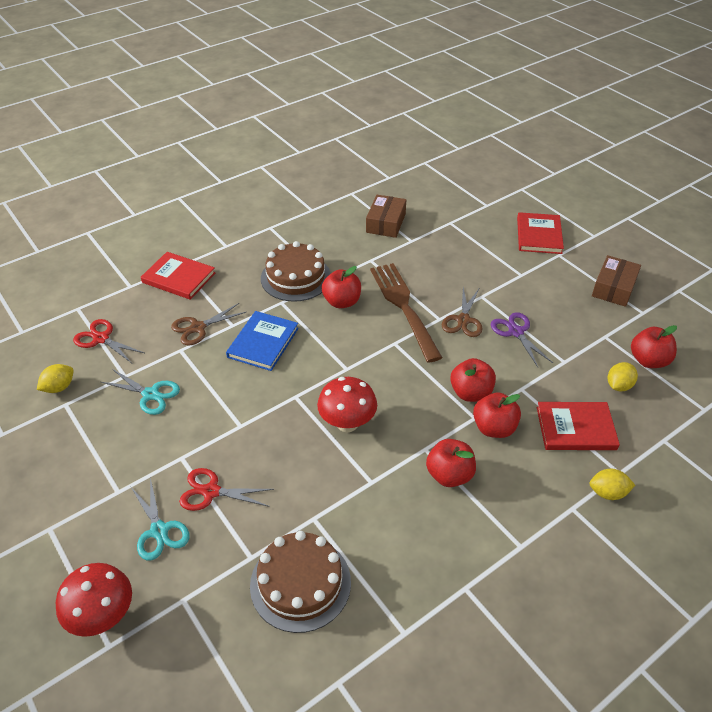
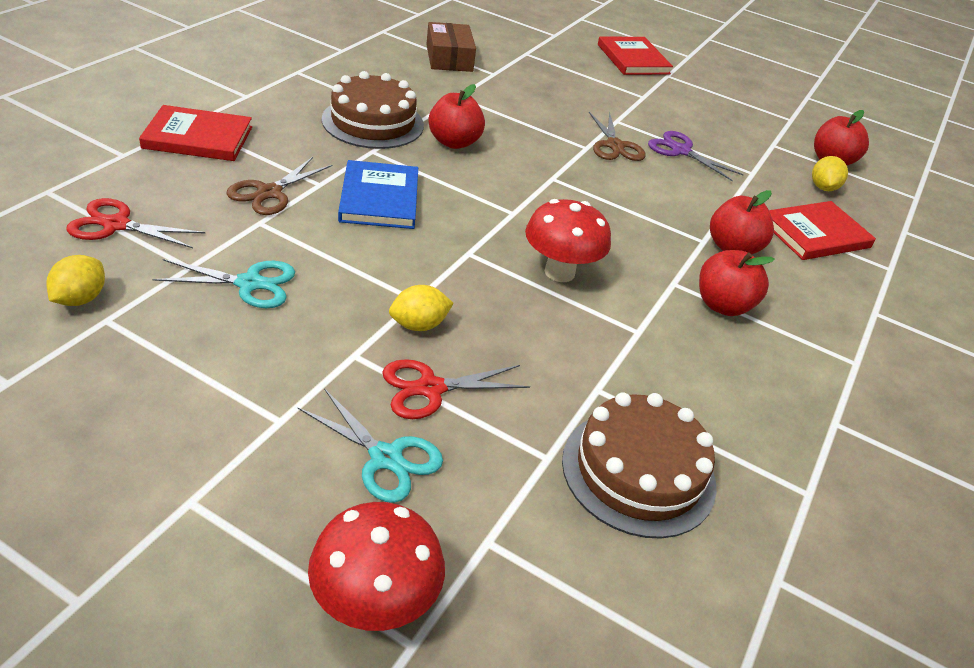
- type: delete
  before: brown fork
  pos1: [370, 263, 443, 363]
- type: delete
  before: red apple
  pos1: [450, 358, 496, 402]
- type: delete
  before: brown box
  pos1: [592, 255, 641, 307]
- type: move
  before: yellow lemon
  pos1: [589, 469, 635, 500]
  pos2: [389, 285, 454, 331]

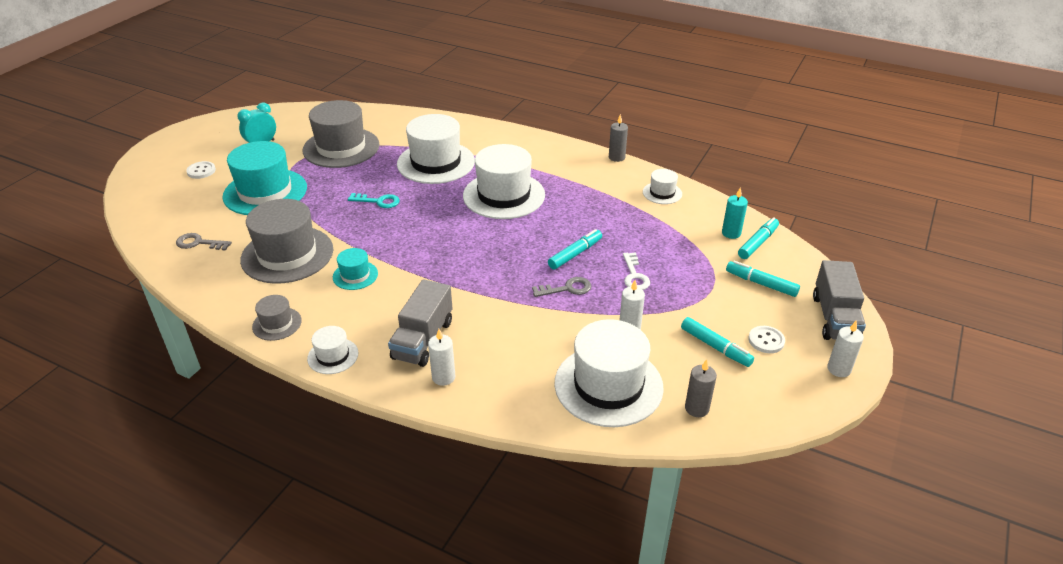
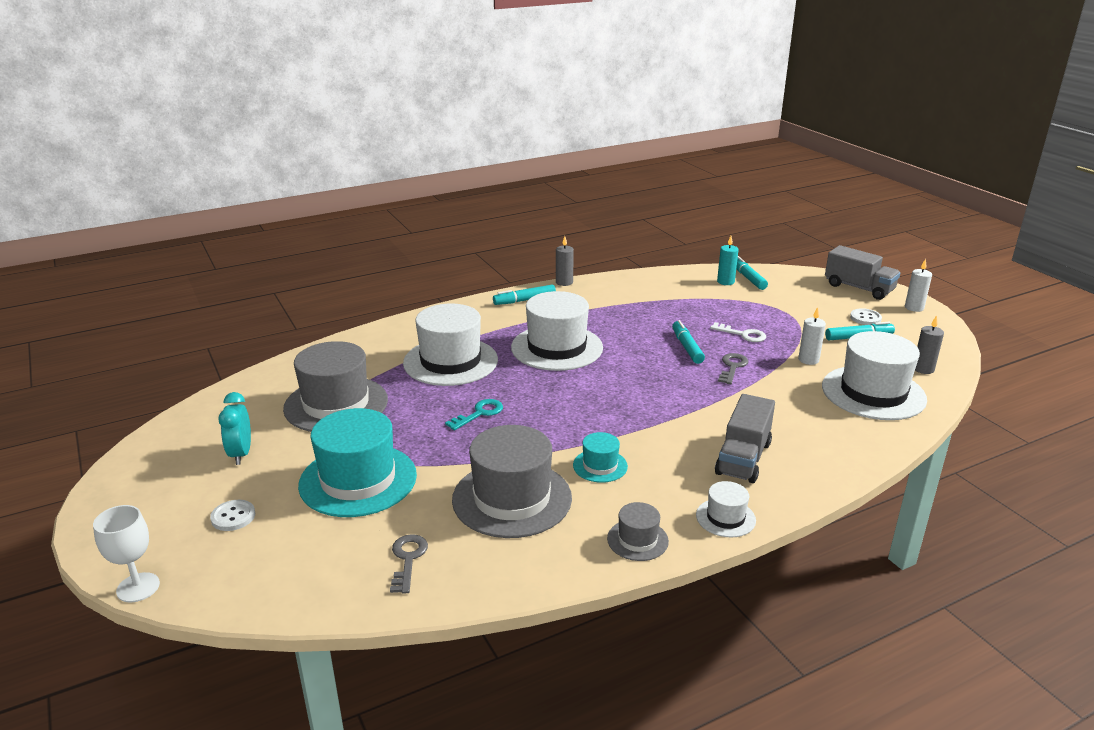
- type: delete
  before: white candle
  pos1: [428, 329, 455, 386]
- type: delete
  before: white hat
  pos1: [643, 169, 682, 204]
- type: insert
  after: white goblet
  pos2: [93, 505, 160, 602]
- type: move
  before: turquoise marker
  pos1: [726, 261, 800, 297]
  pos2: [493, 284, 556, 305]
- type: rotate
  before: grey key
  pos1: [176, 233, 232, 251]
  pos2: [390, 534, 428, 593]
  turn: 135
- type: rotate
  before: grey truck
  pos1: [388, 279, 453, 367]
  pos2: [715, 394, 775, 483]
  turn: 60

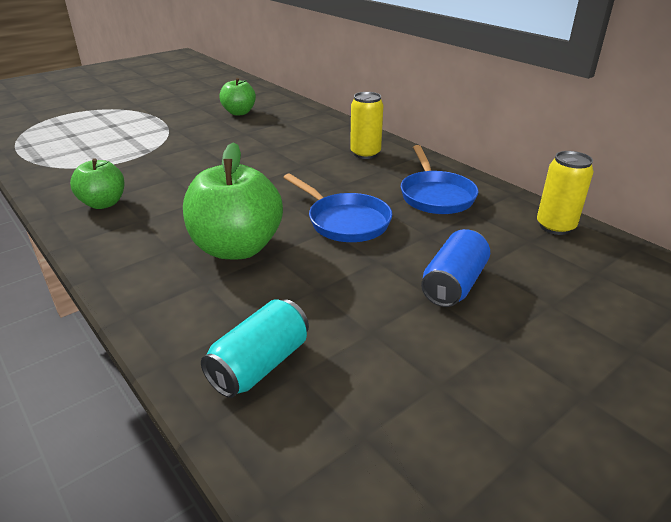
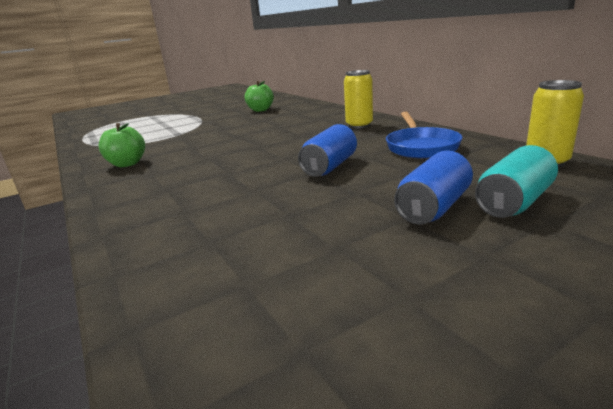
- type: delete
  before: green apple
  pos1: [183, 142, 283, 259]
- type: move
  before: turquoise can
  pos1: [201, 299, 309, 398]
  pos2: [475, 145, 558, 218]
- type: replace
  before: blue pan
  after: blue can
  pos1: [283, 174, 392, 242]
  pos2: [298, 124, 357, 177]

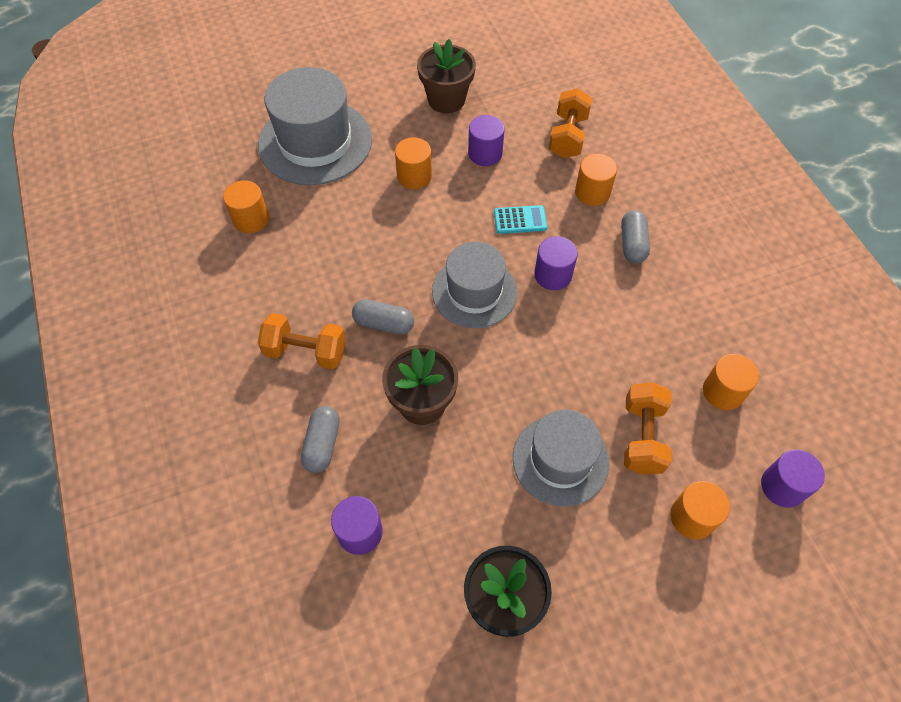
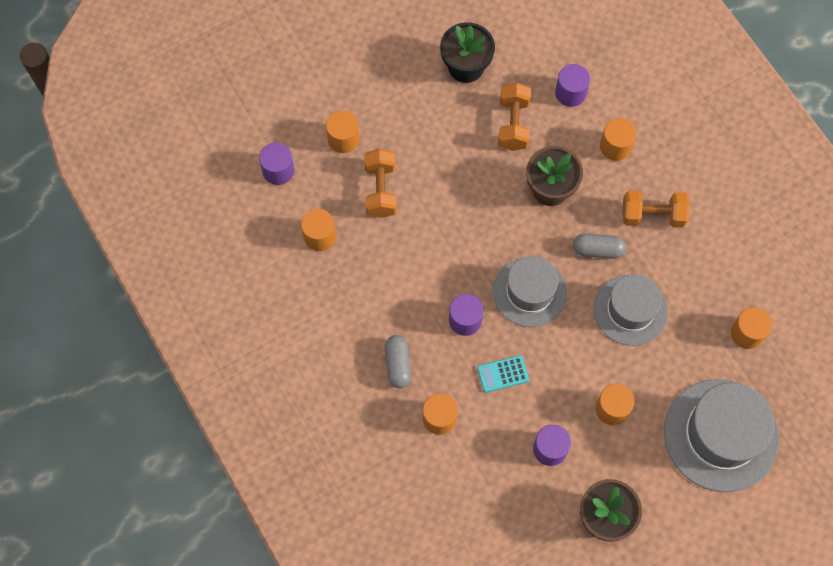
- type: move
  before: grey hat
  pos1: [513, 410, 609, 507]
  pos2: [594, 274, 668, 346]
- type: move
  before: orange dumbbell
  pos1: [549, 88, 592, 158]
  pos2: [498, 83, 531, 151]
- type: replace
  before: grey capsule
  after: orange cylinder
  pos1: [301, 406, 340, 473]
  pos2: [600, 118, 636, 161]

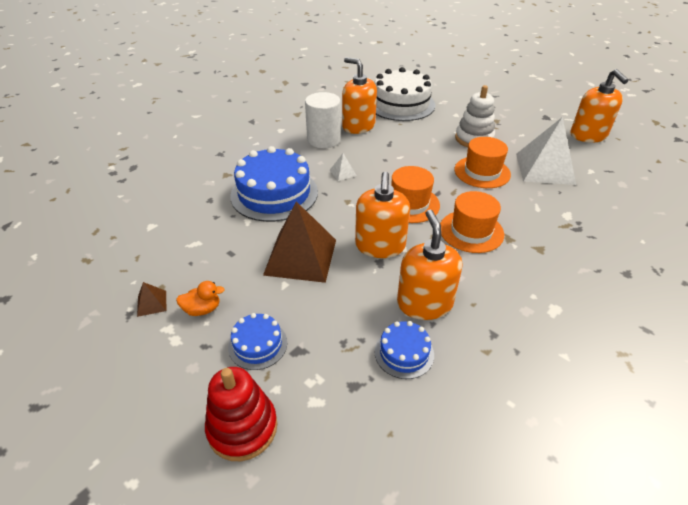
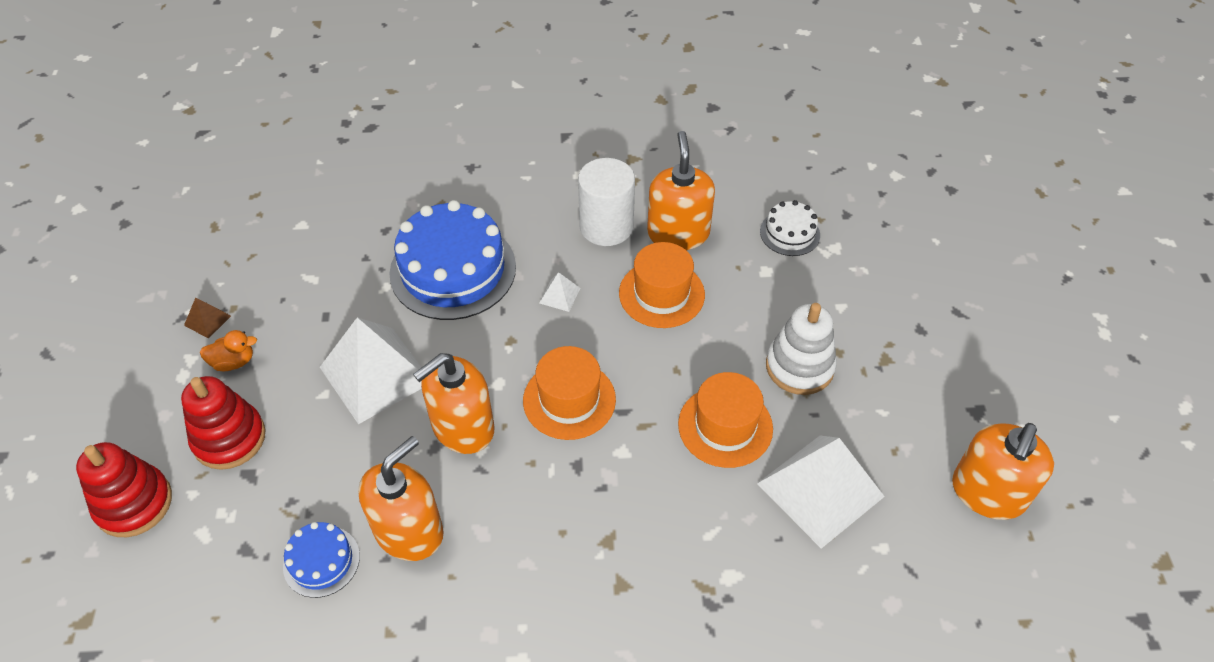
- type: move
  before: orange hat
  pos1: [440, 191, 504, 253]
  pos2: [619, 242, 705, 328]
- type: replace
  before: blue cake
  after: red stacking toy
  pos1: [228, 313, 287, 370]
  pos2: [181, 376, 266, 470]
- type: recolor
  before: brown pyramid
  after: white pyramid
  pos1: [263, 201, 336, 283]
  pos2: [320, 317, 422, 424]
- type: rotate
  before: orange duck
  pos1: [176, 281, 225, 316]
  pos2: [200, 330, 257, 371]
  turn: -45
- type: resize
  before: white cake
  pos1: [374, 67, 435, 121]
  pos2: [760, 200, 820, 256]
  scale: 0.49

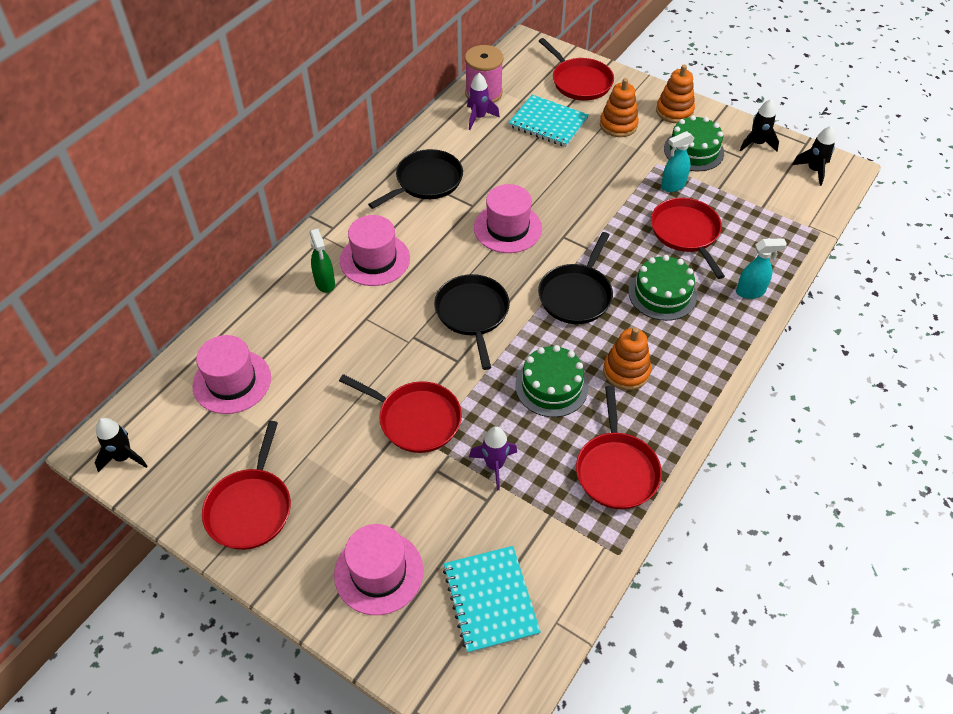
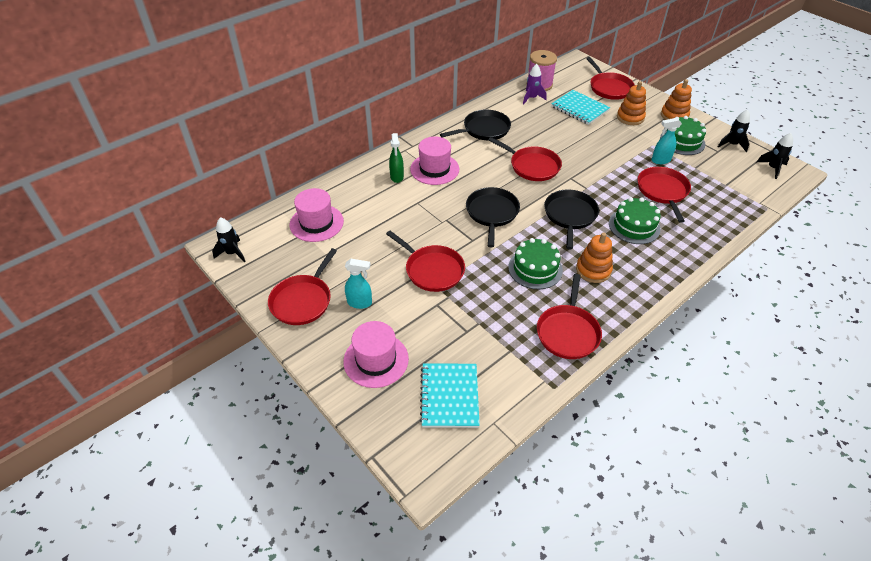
- type: delete
  before: purple rocket
  pos1: [469, 426, 517, 490]
- type: move
  before: turquoise spray bottle
  pos1: [736, 238, 787, 299]
  pos2: [345, 259, 372, 309]
- type: replace
  before: pink hat
  after: red pan
  pos1: [474, 184, 542, 253]
  pos2: [488, 137, 562, 181]
- type: rotate
  before: black pan
  pos1: [538, 232, 613, 324]
  pos2: [544, 189, 599, 250]
  turn: 150

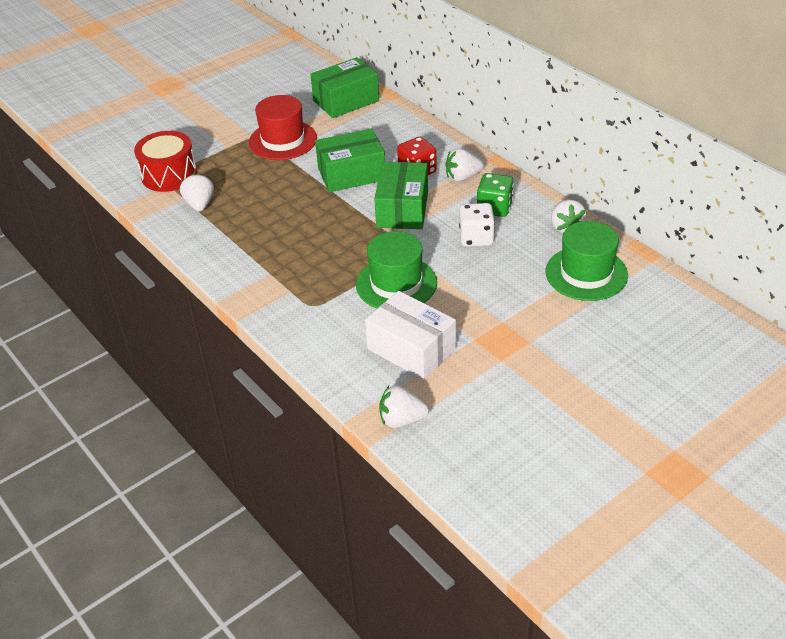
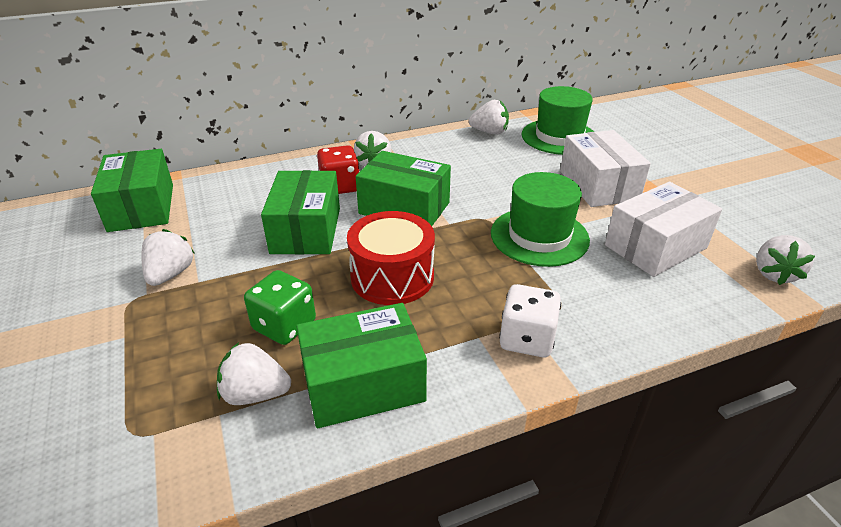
- type: insert
  after: green box
  pos2: [296, 303, 427, 428]
- type: insert
  after: white box
  pos2: [560, 130, 651, 207]
- type: move
  before: red drum
  pos1: [134, 131, 197, 192]
  pos2: [347, 211, 435, 305]
- type: move
  before: white dice
  pos1: [459, 203, 495, 247]
  pos2: [499, 284, 561, 357]
- type: move
  before: green dice
  pos1: [477, 173, 514, 217]
  pos2: [244, 270, 316, 345]
- type: replace
  before: red hat
  after: white strawberry
  pos1: [249, 95, 317, 160]
  pos2: [141, 229, 194, 286]

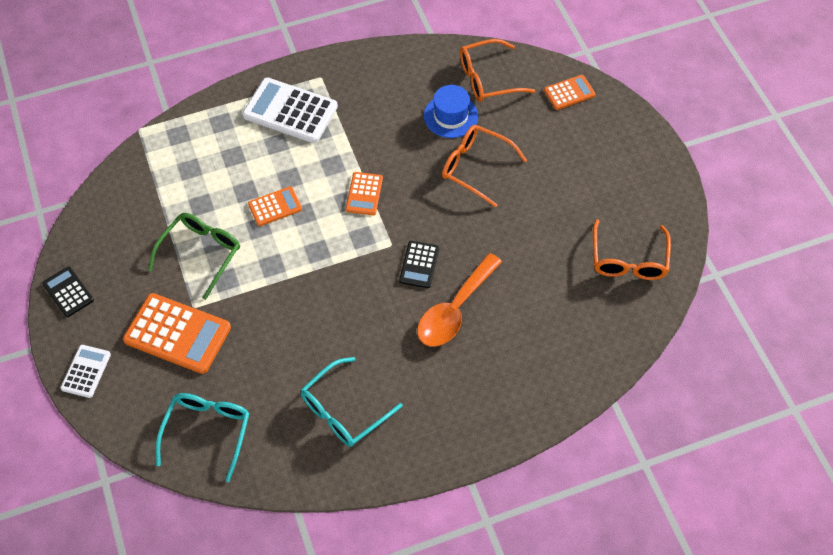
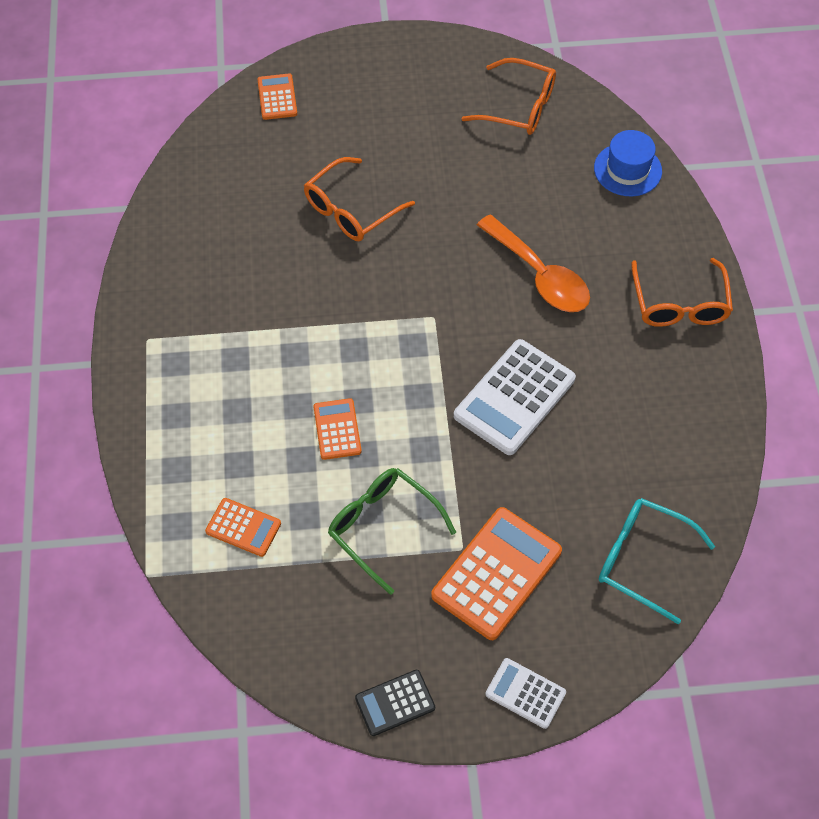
- type: delete
  before: turquoise glasses
  pos1: [301, 357, 403, 447]
- type: delete
  before: black calculator
  pos1: [399, 241, 439, 288]
- type: move
  before: white calculator
  pos1: [243, 77, 338, 143]
  pos2: [454, 339, 576, 455]
- type: move
  before: orange calculator
  pos1: [346, 172, 383, 215]
  pos2: [205, 498, 281, 557]
- type: move
  before: blue hat
  pos1: [424, 85, 478, 138]
  pos2: [594, 130, 662, 196]
- type: move
  before: orange glasses
  pos1: [460, 39, 535, 102]
  pos2: [632, 258, 733, 327]

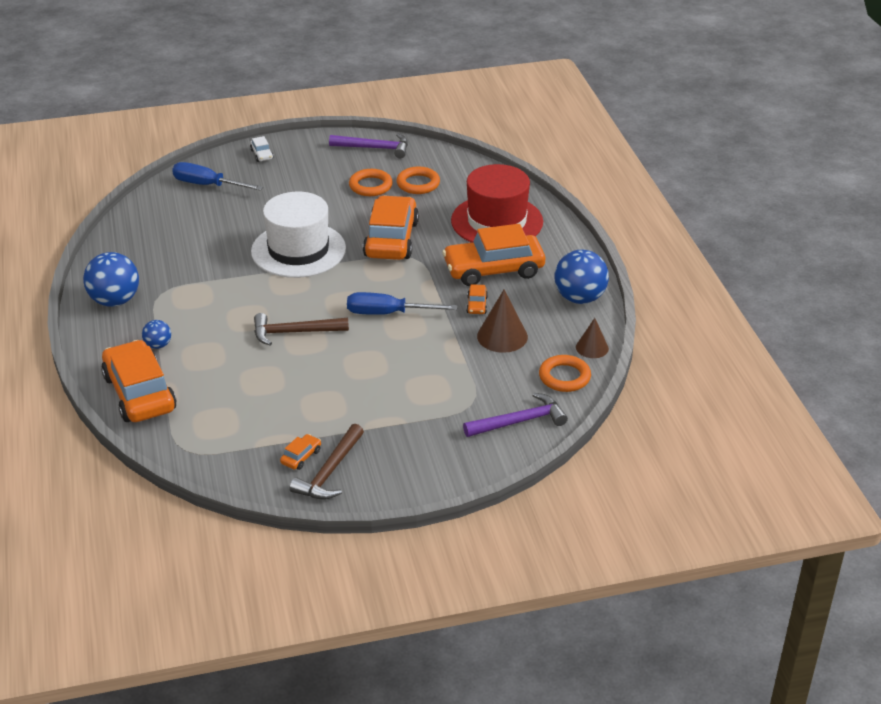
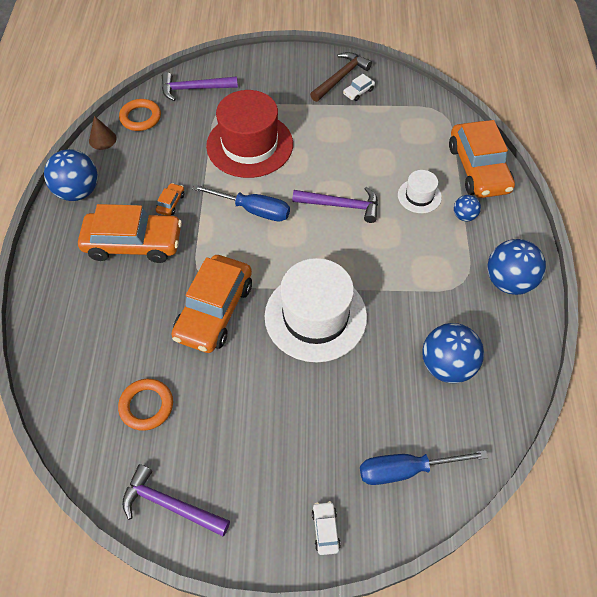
- type: delete
  before: orange ring
  pos1: [349, 169, 393, 196]
- type: delete
  before: brown cone
  pos1: [477, 290, 528, 353]
- type: insert
  after: white hat
  pos2: [398, 170, 442, 213]
- type: insert
  after: blue ball
  pos2: [422, 323, 484, 383]
- type: move
  before: red hat
  pos1: [451, 164, 543, 243]
  pos2: [206, 90, 293, 178]
- type: recolor
  before: brown hammer
  after: purple hammer
  pos1: [254, 313, 349, 345]
  pos2: [292, 187, 378, 223]
- type: recolor
  before: orange car
  after: white car
  pos1: [280, 434, 321, 470]
  pos2: [343, 74, 375, 101]
- type: rotate
  before: blue screwdriver
  pos1: [172, 162, 263, 191]
  pos2: [360, 450, 488, 485]
  turn: 135

